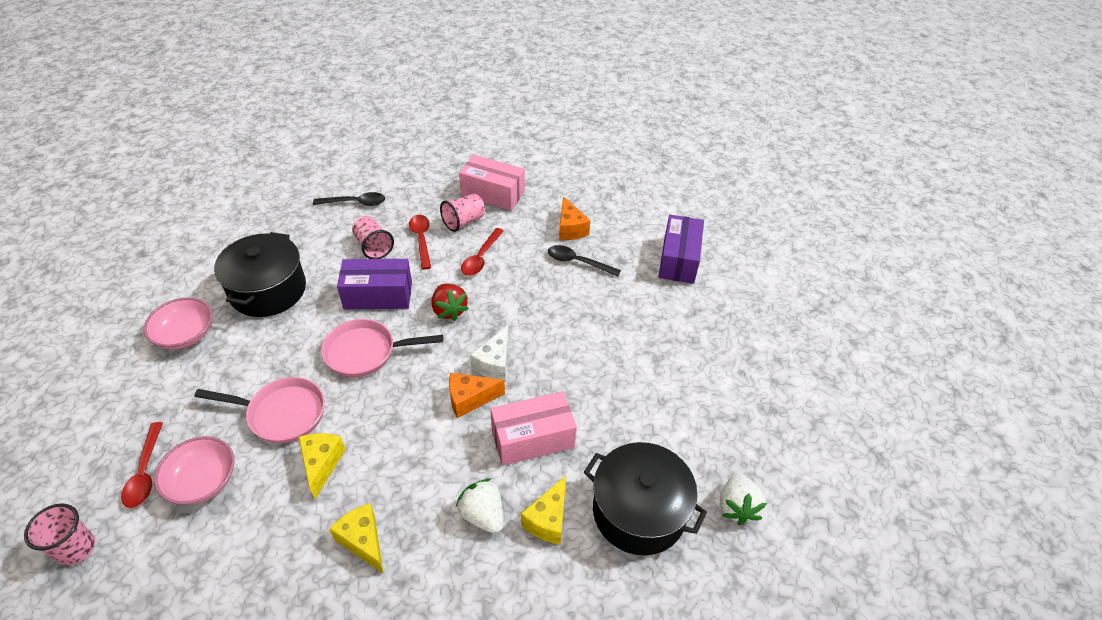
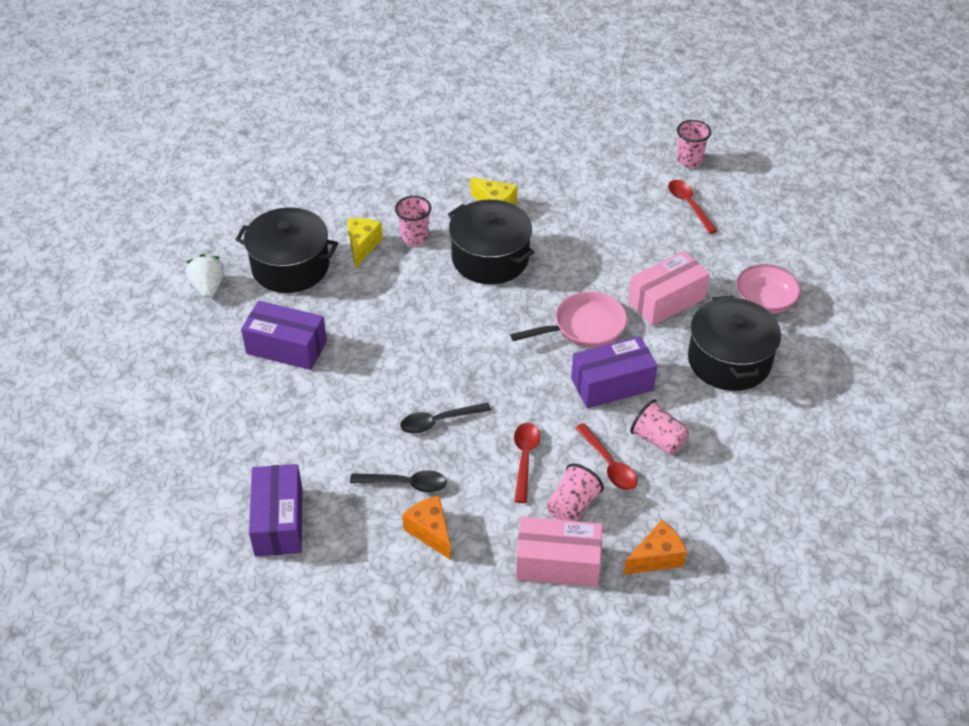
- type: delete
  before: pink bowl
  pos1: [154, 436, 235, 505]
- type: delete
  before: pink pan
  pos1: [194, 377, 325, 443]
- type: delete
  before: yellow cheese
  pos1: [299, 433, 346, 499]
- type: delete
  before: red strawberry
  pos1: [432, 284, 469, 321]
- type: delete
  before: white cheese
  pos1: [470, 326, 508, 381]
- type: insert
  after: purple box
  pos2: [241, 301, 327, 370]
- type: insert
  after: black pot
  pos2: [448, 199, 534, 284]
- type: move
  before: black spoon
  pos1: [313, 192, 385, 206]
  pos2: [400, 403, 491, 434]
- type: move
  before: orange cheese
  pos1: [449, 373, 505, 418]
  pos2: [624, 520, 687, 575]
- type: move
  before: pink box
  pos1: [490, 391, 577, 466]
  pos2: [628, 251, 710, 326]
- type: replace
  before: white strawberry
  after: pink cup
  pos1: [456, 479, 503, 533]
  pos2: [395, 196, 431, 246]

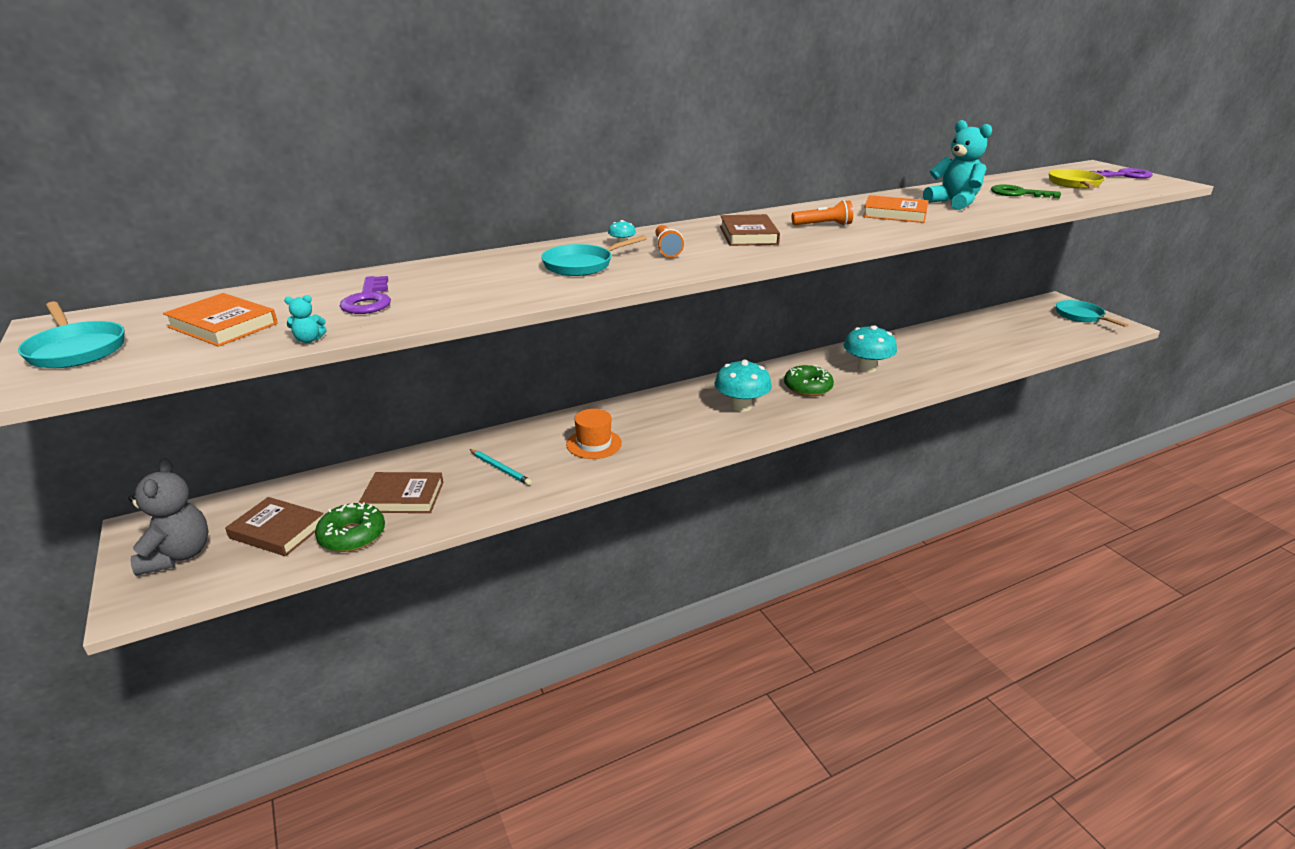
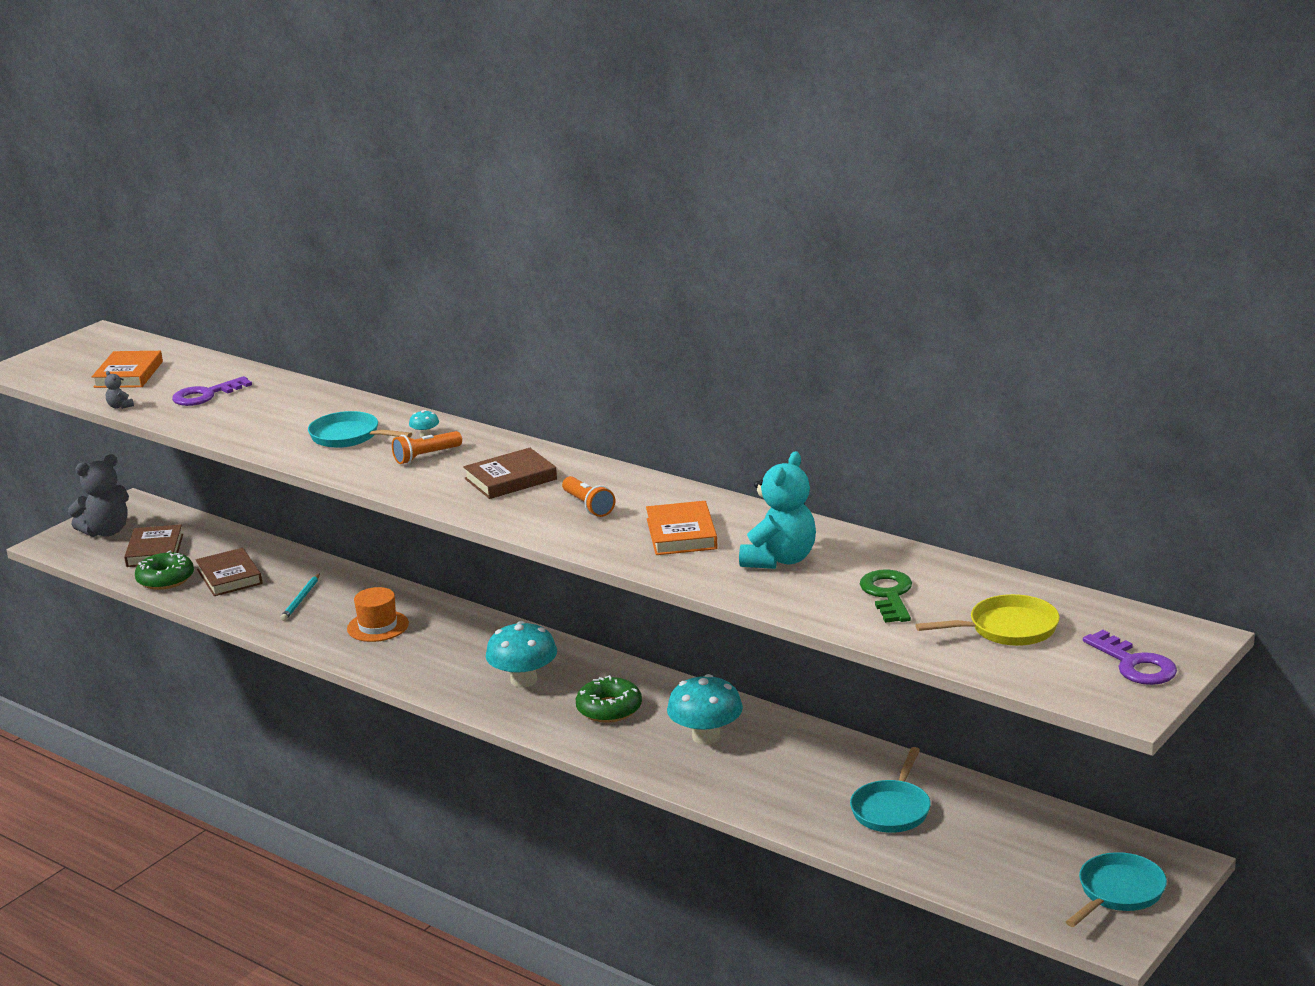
- type: move
  before: turquoise pan
  pos1: [18, 302, 124, 368]
  pos2: [850, 747, 931, 833]
- type: recolor
  before: turquoise teddy bear
  after: grey teddy bear
  pos1: [284, 295, 327, 343]
  pos2: [105, 371, 134, 409]

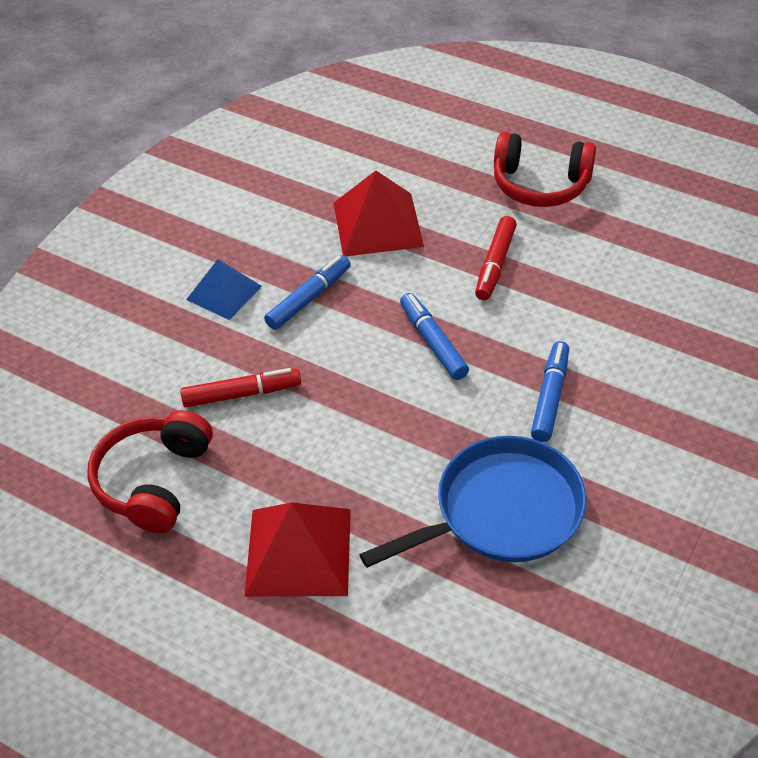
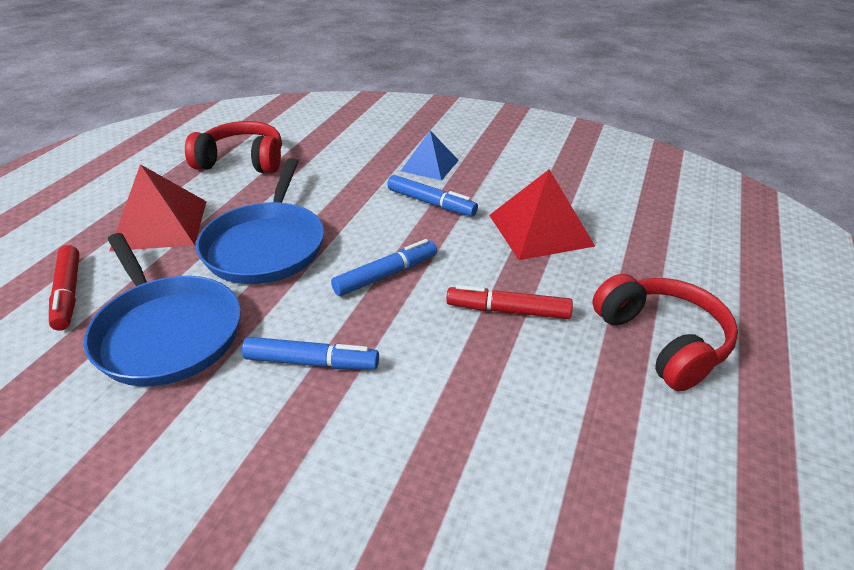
- type: insert
  after: blue pan
  pos2: [196, 158, 324, 284]
- type: move
  before: red marker
  pos1: [180, 368, 301, 407]
  pos2: [49, 245, 80, 331]
- type: rotate
  before: red headphones
  pos1: [494, 132, 596, 207]
  pos2: [592, 274, 738, 391]
  turn: 150

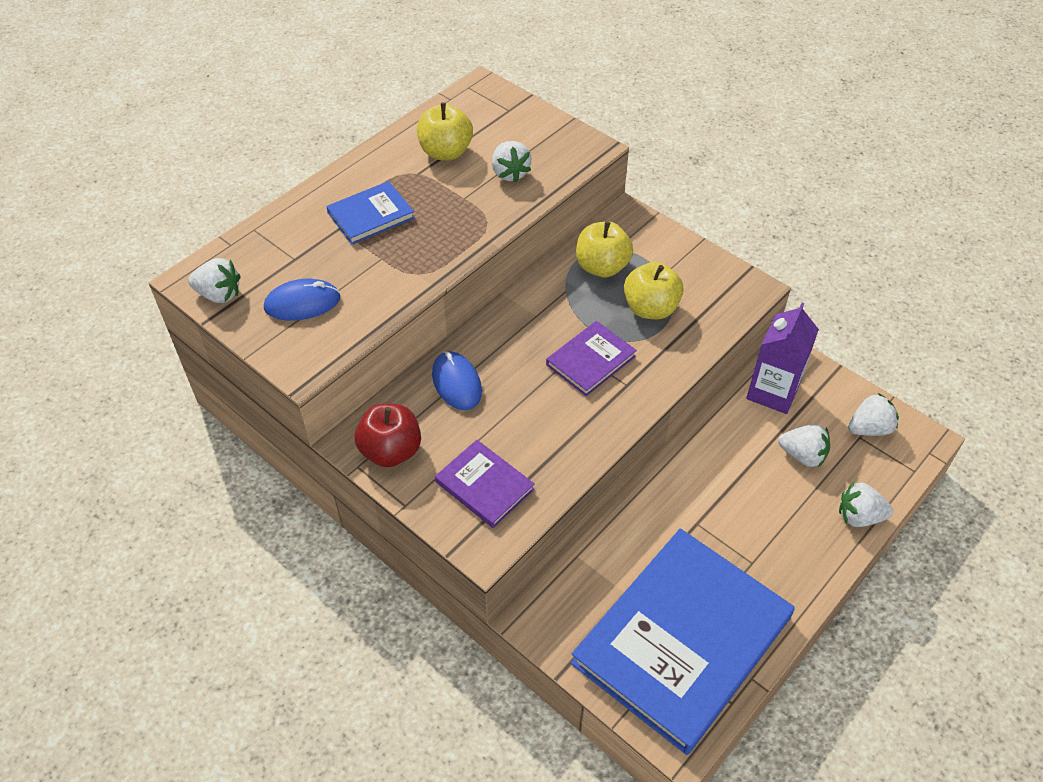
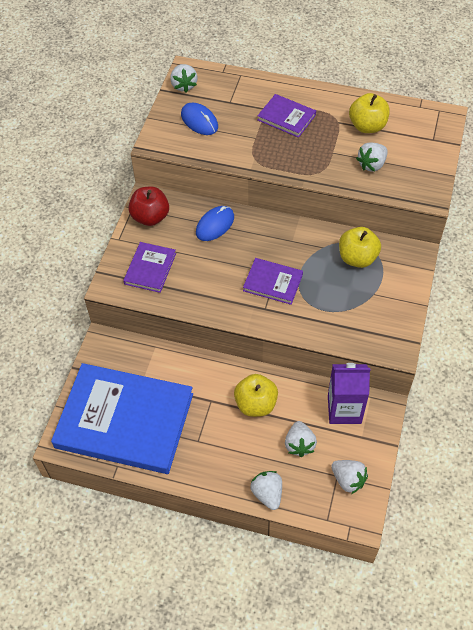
- type: move
  before: yellow apple
  pos1: [624, 262, 684, 319]
  pos2: [234, 374, 278, 417]
- type: recolor
  before: blue book
  after: purple book
  pos1: [326, 181, 415, 245]
  pos2: [257, 94, 316, 138]

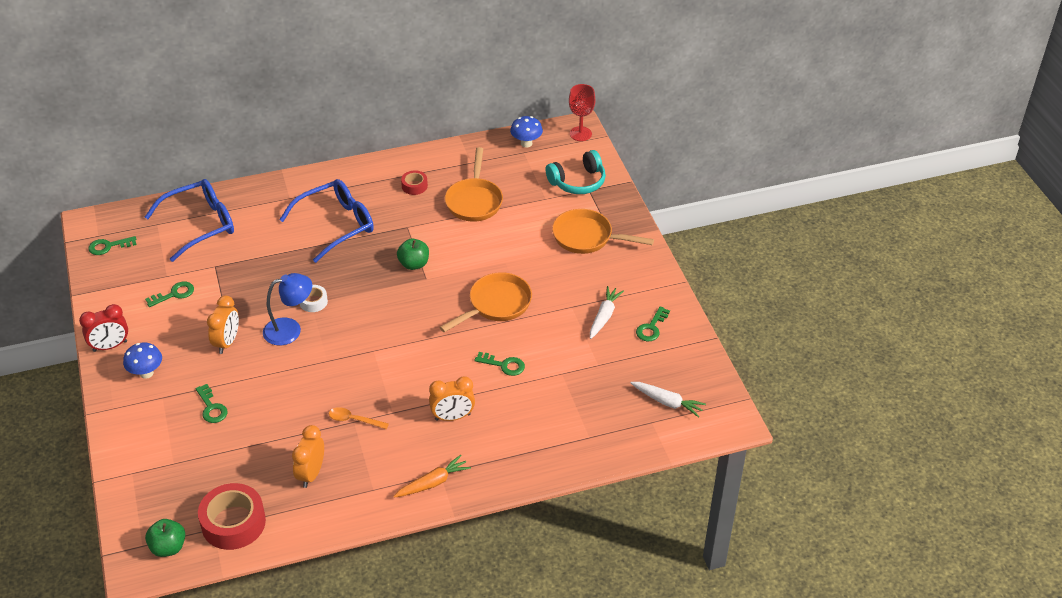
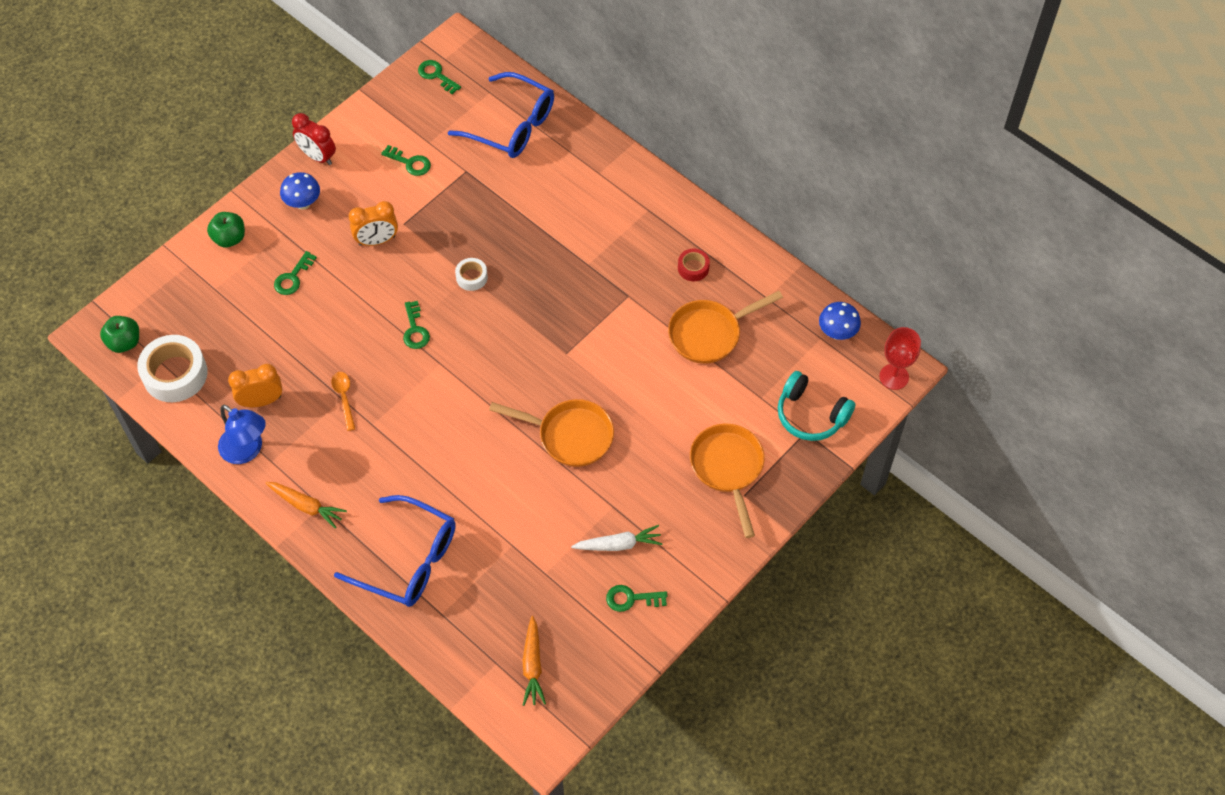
- type: delete
  before: orange clock
  pos1: [429, 376, 475, 421]
- type: move
  before: blue lamp
  pos1: [263, 273, 312, 345]
  pos2: [218, 405, 266, 464]
- type: move
  before: blue glasses
  pos1: [279, 179, 374, 263]
  pos2: [334, 495, 456, 607]
- type: move
  before: green apple
  pos1: [397, 238, 429, 270]
  pos2: [207, 212, 245, 248]
- type: move
  before: green key
  pos1: [475, 352, 525, 376]
  pos2: [403, 301, 430, 349]
- type: recolor
  before: red tape
  after: white tape
  pos1: [198, 483, 266, 550]
  pos2: [137, 335, 208, 402]
- type: recolor
  before: white carrot
  after: orange carrot
  pos1: [631, 382, 706, 417]
  pos2: [522, 616, 546, 706]

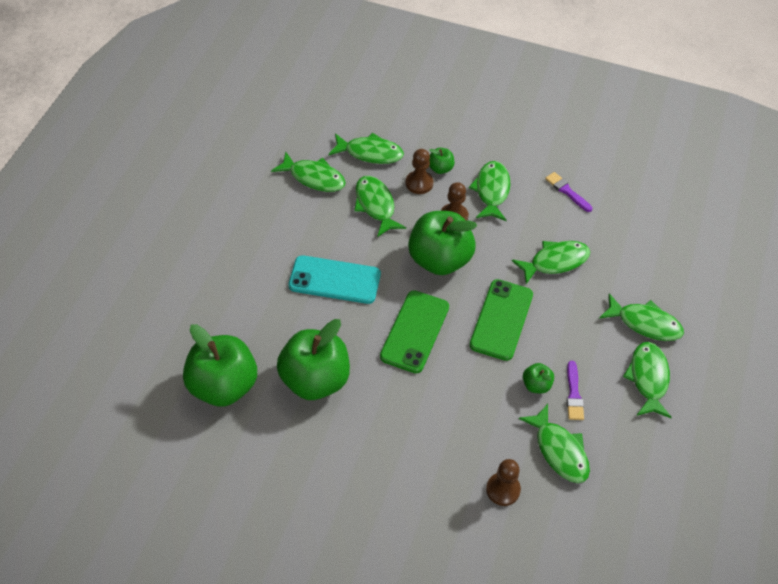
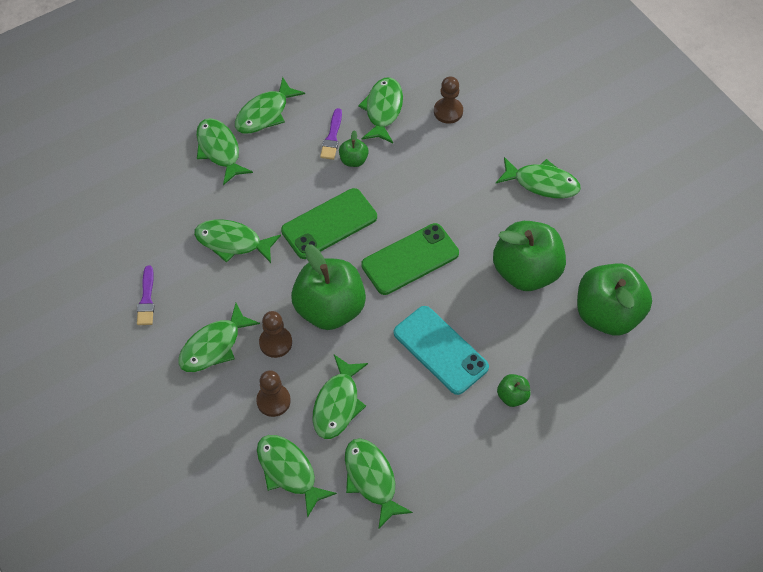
- type: insert
  after: green fish
  pos2: [496, 157, 581, 199]
- type: move
  before: green apple
  pos1: [429, 148, 454, 174]
  pos2: [497, 374, 530, 407]
- type: rotate
  before: purple brush
  pos1: [567, 361, 584, 420]
  pos2: [320, 108, 342, 160]
  turn: 150

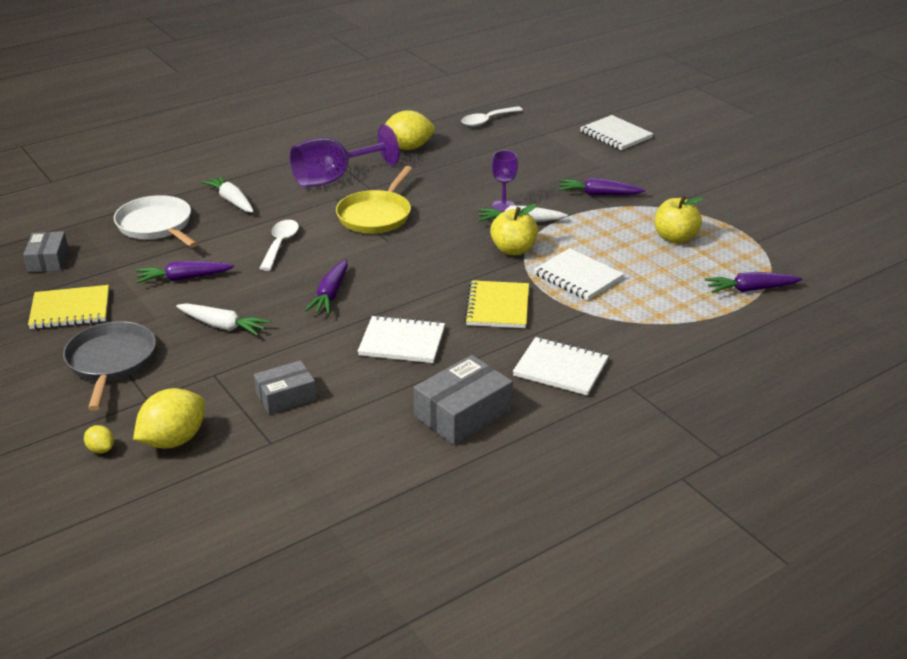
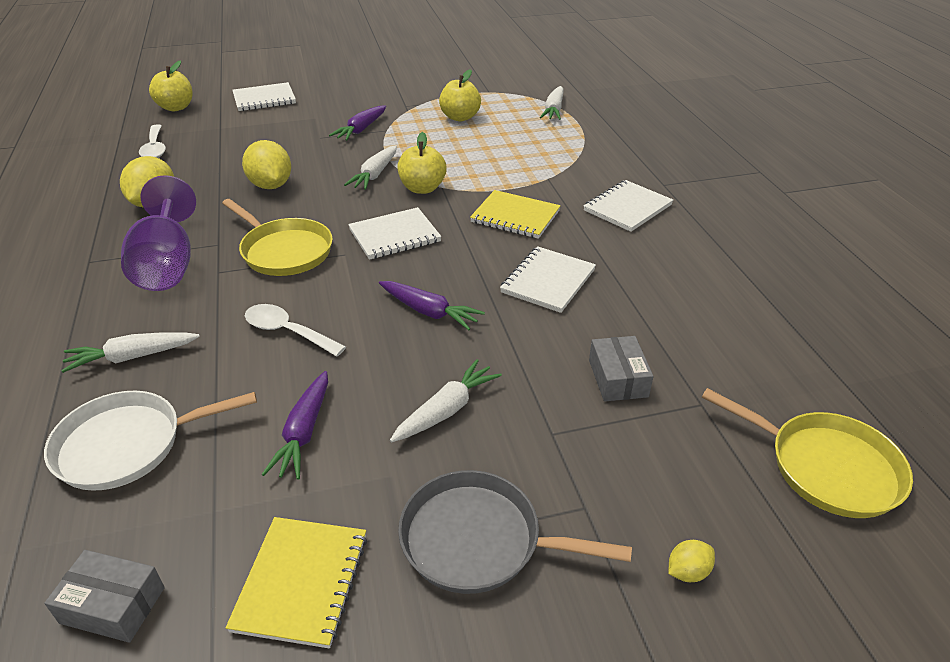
- type: delete
  before: grey box
  pos1: [414, 355, 513, 445]
- type: delete
  before: purple goblet
  pos1: [492, 150, 518, 212]
- type: insert
  after: yellow apple
  pos2: [149, 60, 193, 111]
- type: insert
  after: yellow pan
  pos2: [702, 388, 913, 518]
- type: move
  before: yellow lemon
  pos1: [133, 388, 205, 449]
  pos2: [242, 140, 291, 189]
- type: move
  before: white notebook
  pos1: [534, 248, 624, 300]
  pos2: [348, 207, 441, 260]
- type: recolor
  before: purple carrot
  after: white carrot
  pos1: [704, 272, 803, 293]
  pos2: [540, 86, 564, 120]

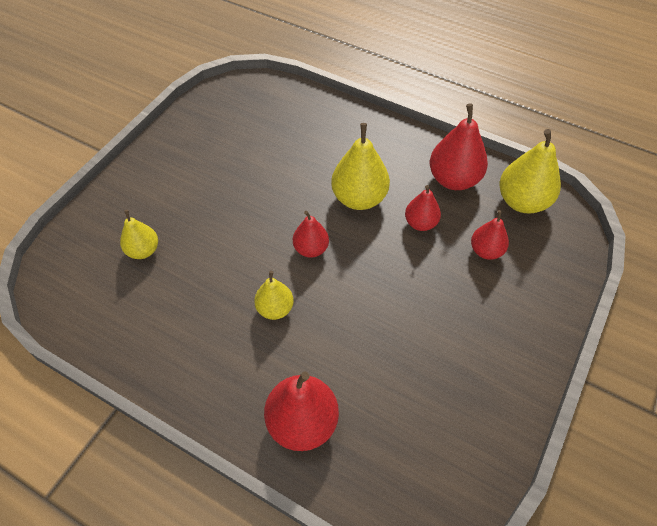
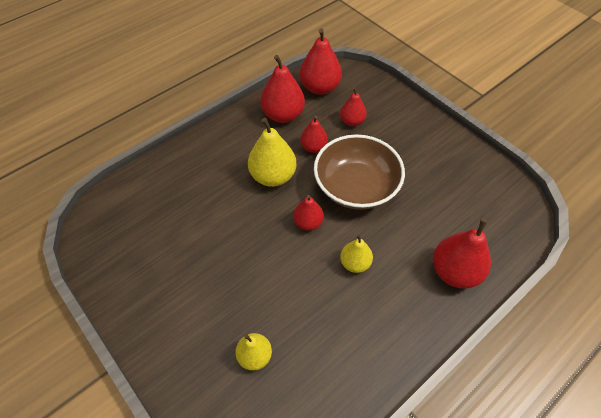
- type: insert
  after: brown bowl
  pos2: [314, 134, 405, 210]
- type: recolor
  before: yellow pear
  after: red pear
  pos1: [500, 129, 561, 214]
  pos2: [300, 28, 342, 95]

